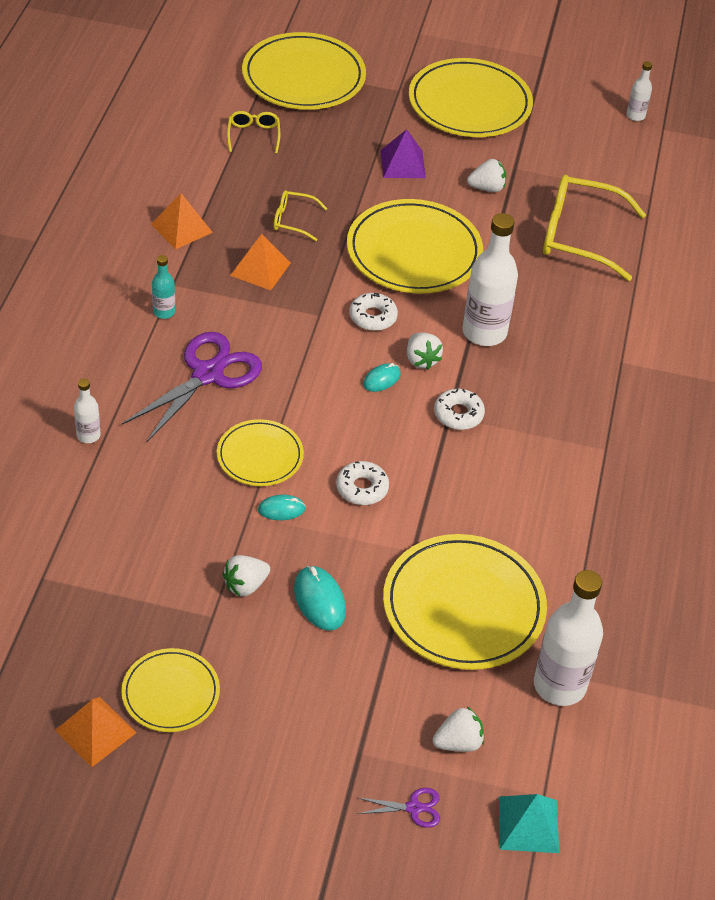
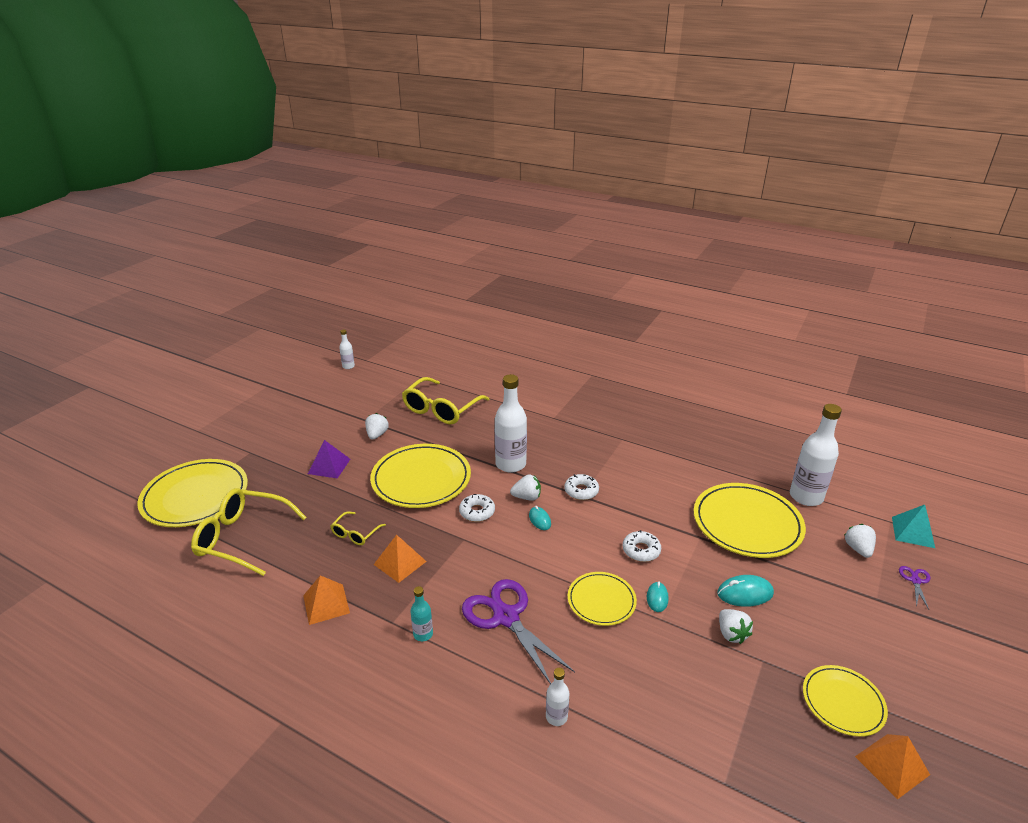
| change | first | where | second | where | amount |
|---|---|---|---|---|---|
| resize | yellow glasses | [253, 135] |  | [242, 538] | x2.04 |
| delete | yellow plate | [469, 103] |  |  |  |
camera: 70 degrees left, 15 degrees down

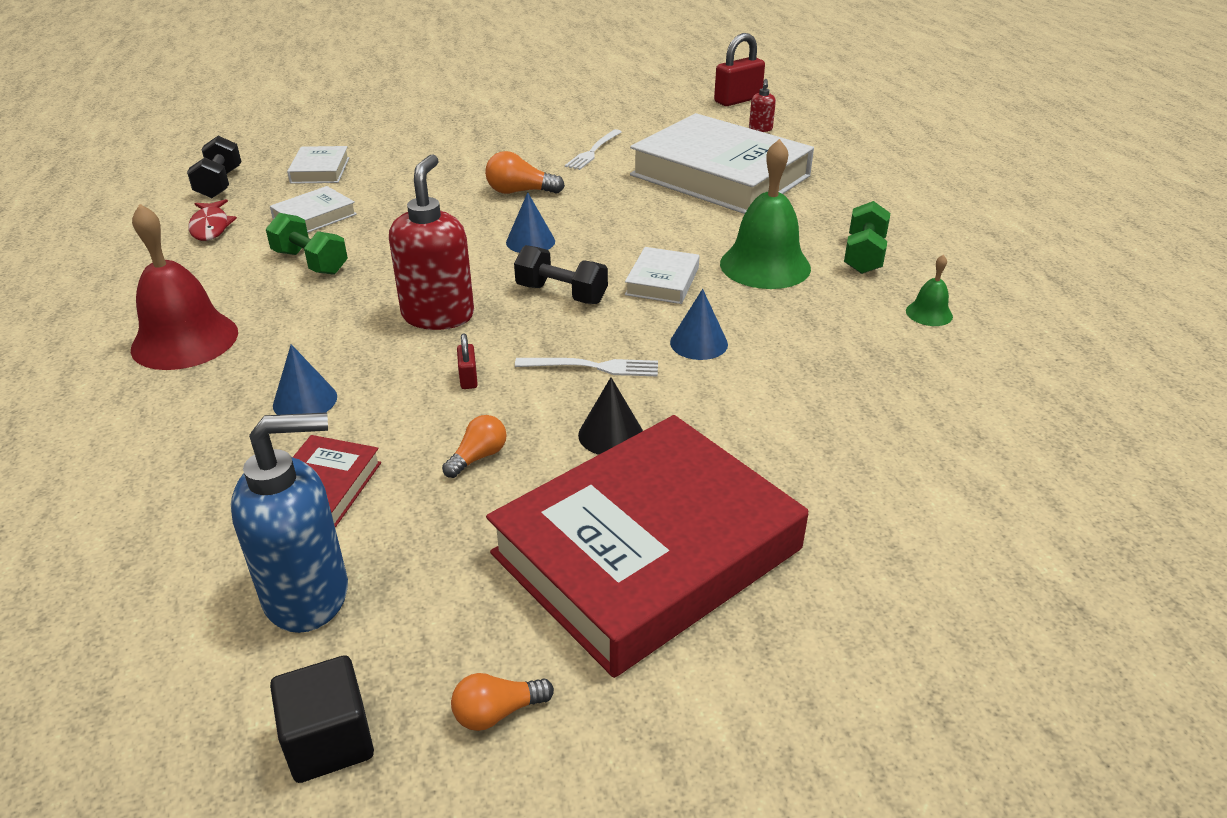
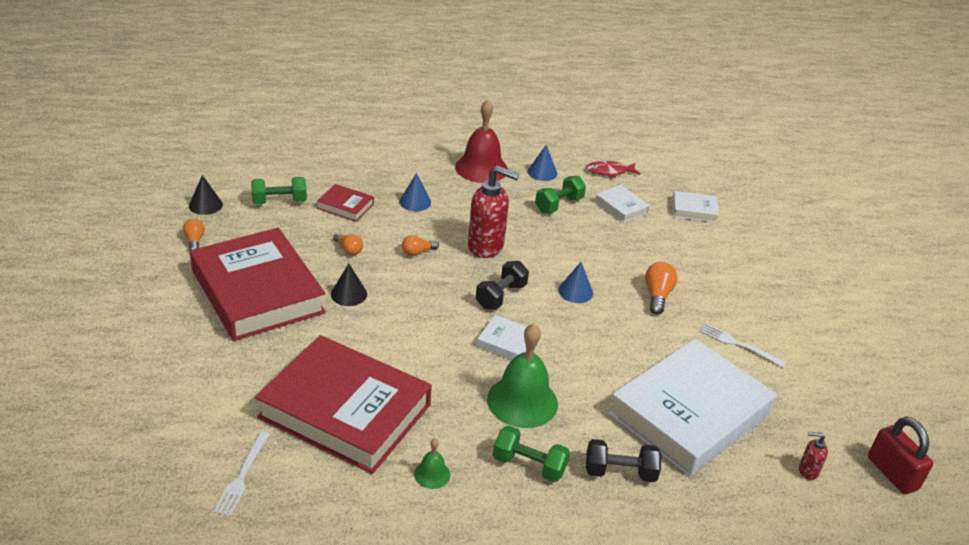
| change | first | where | second | where | amount |
|---|---|---|---|---|---|
| replace | black cube | [329, 741] | black cone | [205, 205] |  |
| move | white fork | [592, 367] |  | [242, 476] |  |
| replace | blue soap dispenser | [308, 595] | green dumbbell | [279, 201] |  |
| insert |  |  | red book | [345, 411] |  |
| replace | red padlock | [468, 378] | orange light bulb | [417, 252] |  |
| move | blue cone | [698, 343] |  | [542, 172] |  |
| move | black dumbbell | [219, 184] |  | [620, 472] |  |
camera: 95 degrees right, 0 degrees up

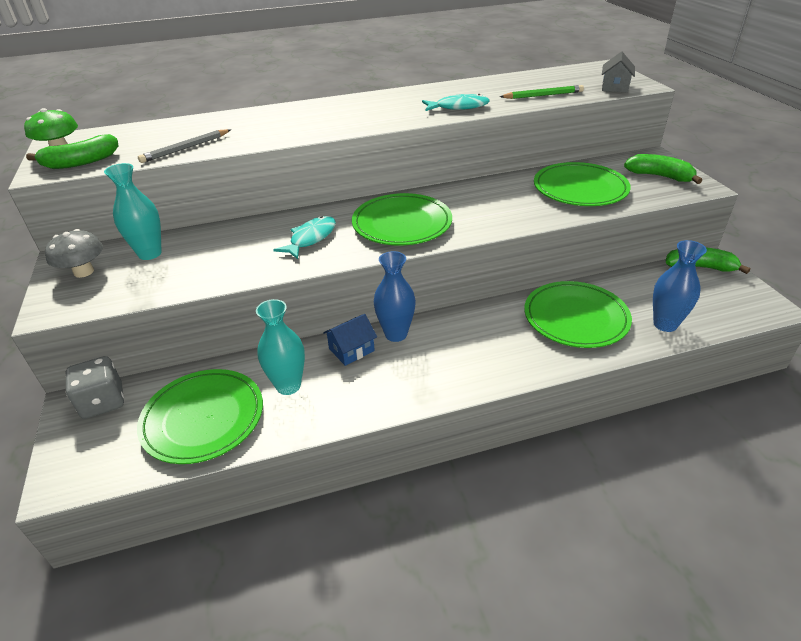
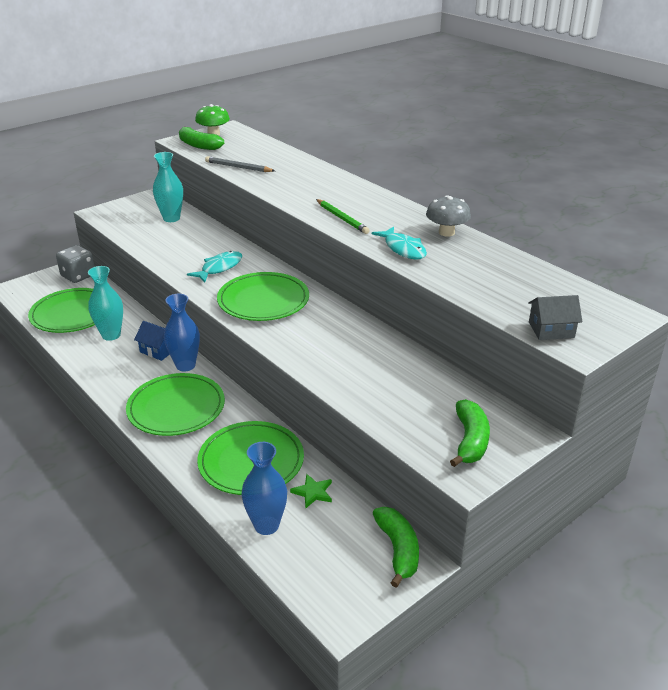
| change | first | where | second | where | amount |
|---|---|---|---|---|---|
| move | green plate | [580, 188] |  | [176, 408] |  |
| rotate | turquoise fish | [311, 238] |  | [219, 268] | 60 degrees counterclockwise |
| insert |  |  | green star | [313, 492] |  |
| move | green pencil | [543, 95] |  | [342, 218] |  |
| move | grey mushroom | [84, 272] |  | [446, 232] |  |
camera: 65 degrees right, 5 degrees down

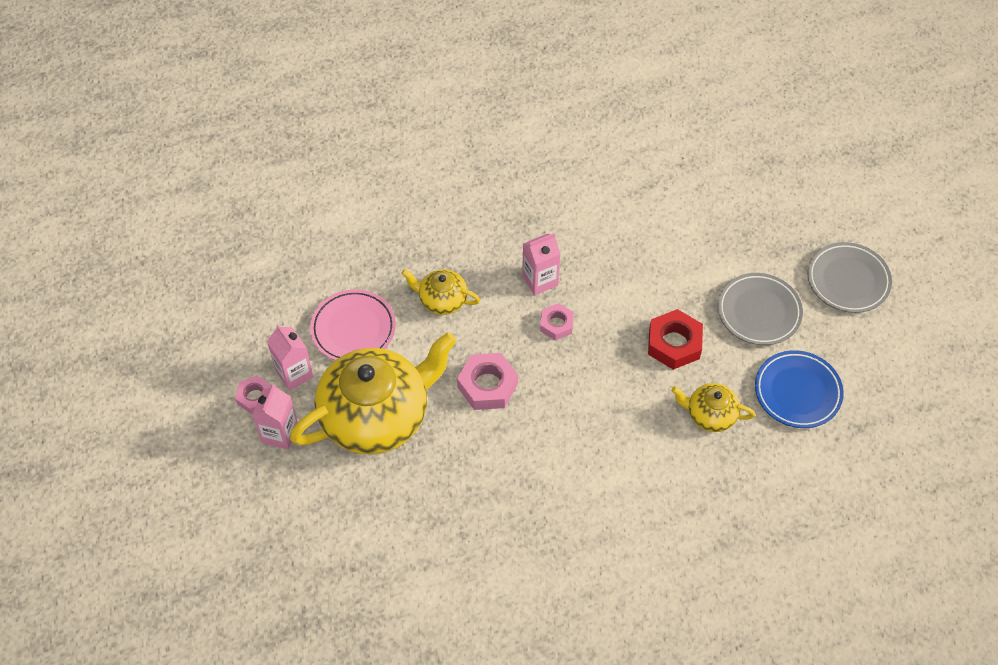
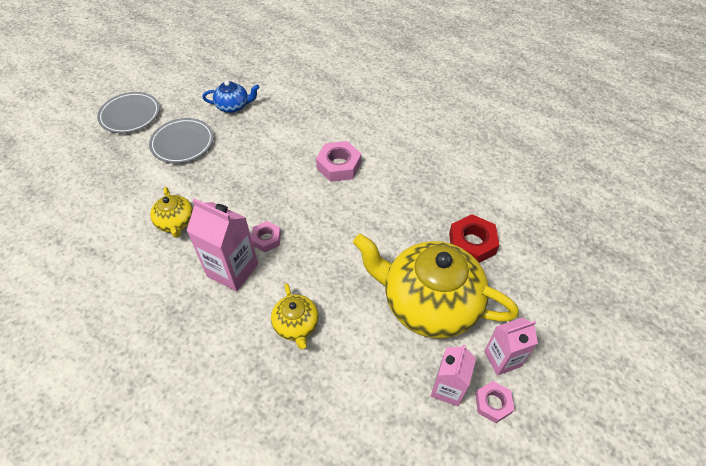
| change | first | where | second | where | amount |
|---|---|---|---|---|---|
| move | yellow teapot | [710, 415] |  | [176, 222] |  |
| resize | pink carton | [540, 280] |  | [232, 270] | x1.51 |
| replace | blue plate | [797, 392] | blue teapot | [233, 106] |  |
| move | pink nut | [487, 385] |  | [339, 165] |  |
| move | red nut | [674, 343] |  | [472, 243] |  |
| delete | pink plate | [353, 329] |  |  |  |
camera: 125 degrees left, 5 degrees down

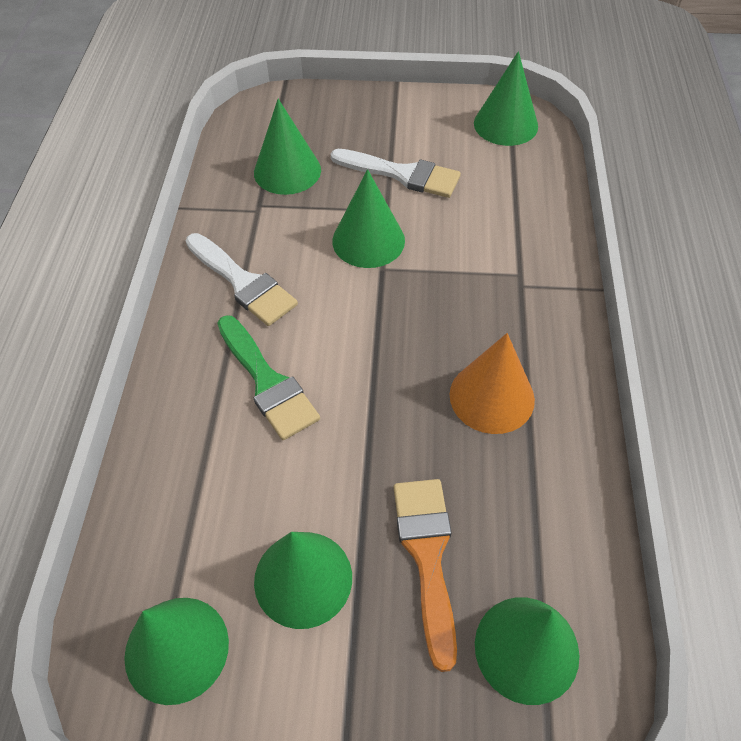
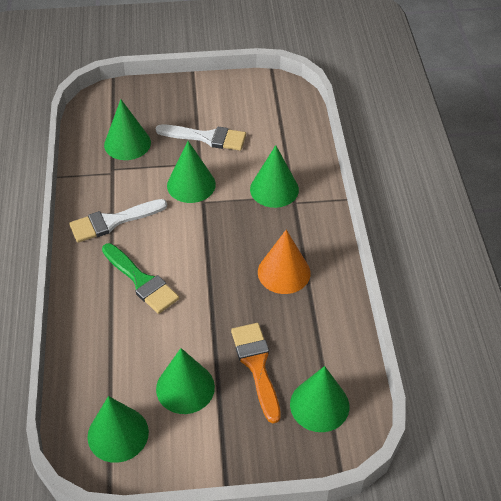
| change | first | where | second | where | amount |
|---|---|---|---|---|---|
| rotate | white brush | [243, 283] |  | [112, 221] | 120 degrees clockwise |
| move | green cone | [505, 124] |  | [274, 189] |  |
camera: 10 degrees left, 5 degrees down

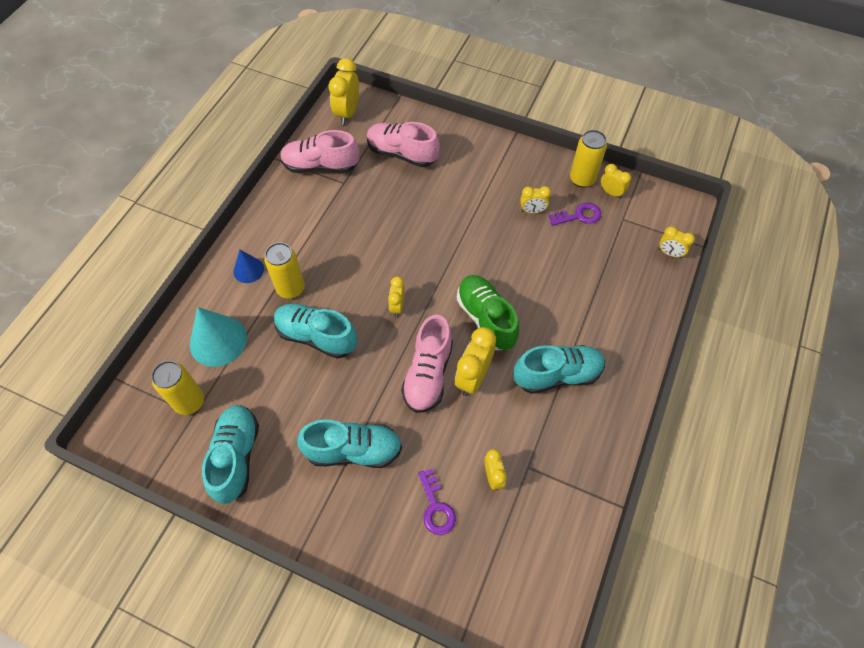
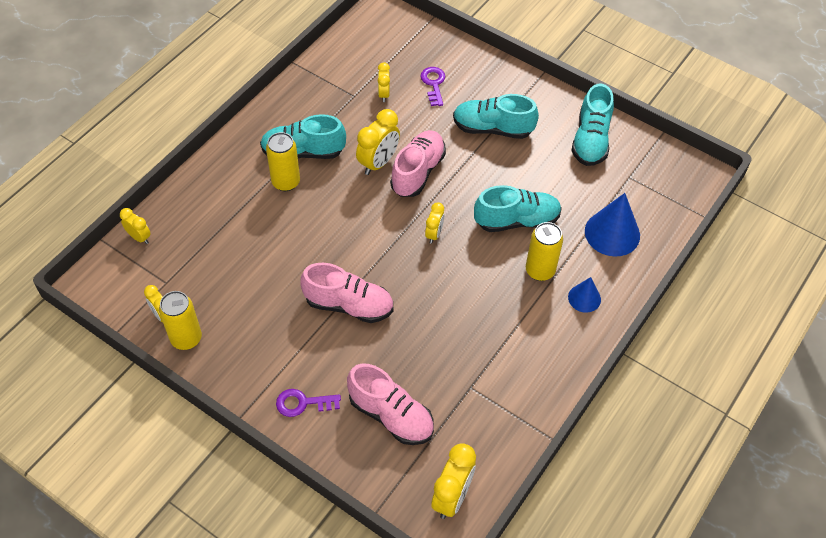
| change | first | where | second | where | amount |
|---|---|---|---|---|---|
| move | yellow can | [189, 402] |  | [286, 182] |  |
| move | purple key | [579, 216] |  | [302, 403] |  |
| move | pink shoe | [320, 166] |  | [349, 305] |  |
| rotate | turquoise shoe | [316, 336] |  | [517, 221] | 45 degrees counterclockwise |
| recolor | turquoise cone | [218, 340] | blue cone | [612, 233] |  |
| delete | green shoe | [486, 319] |  |  |  |
| delete | yellow clock | [532, 211] |  |  |  |
camera: 170 degrees left, 5 degrees down

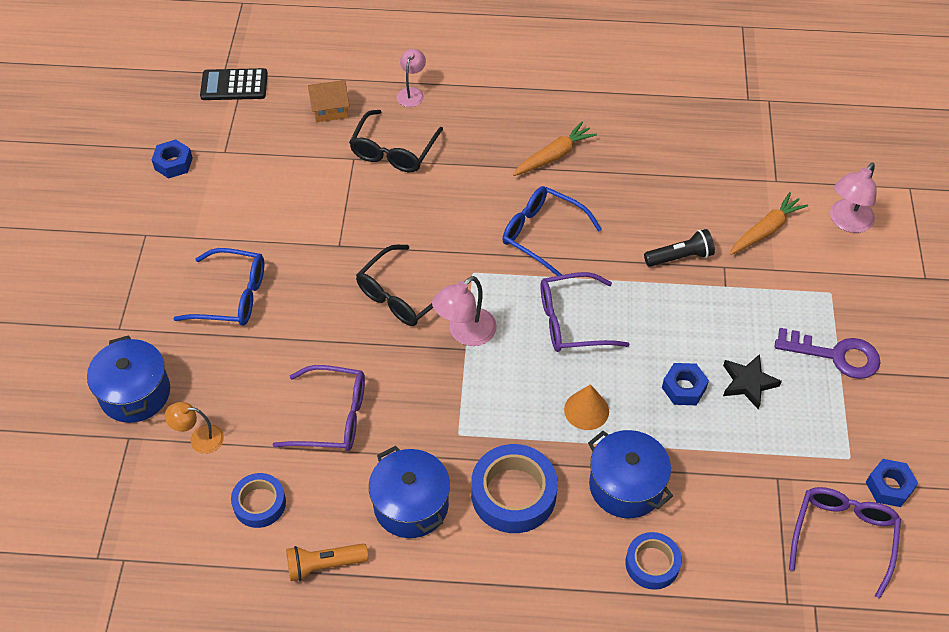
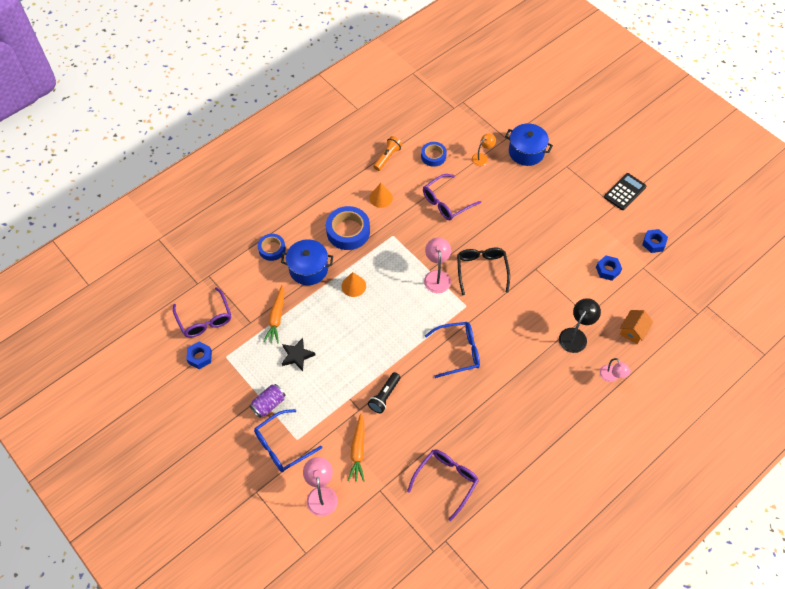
| change | first | where | second | where | amount |
|---|---|---|---|---|---|
| replace | purple key | [835, 355] | purple can | [268, 404] |  |
| move | blue glasses | [232, 296] |  | [282, 446] |  |
| move | orange carrot | [554, 156] |  | [276, 317] |  |
| replace | blue pot | [411, 505] | orange cone | [381, 198] |  |
| move | purple glasses | [572, 321] |  | [446, 481] |  |
| replace | black glasses | [393, 151] | black lamp | [575, 335] |  |
| move | blue nut | [684, 388] |  | [607, 270] |  |
| move | black calculator | [234, 85] |  | [624, 192] |  |
camera: 135 degrees right, 5 degrees up

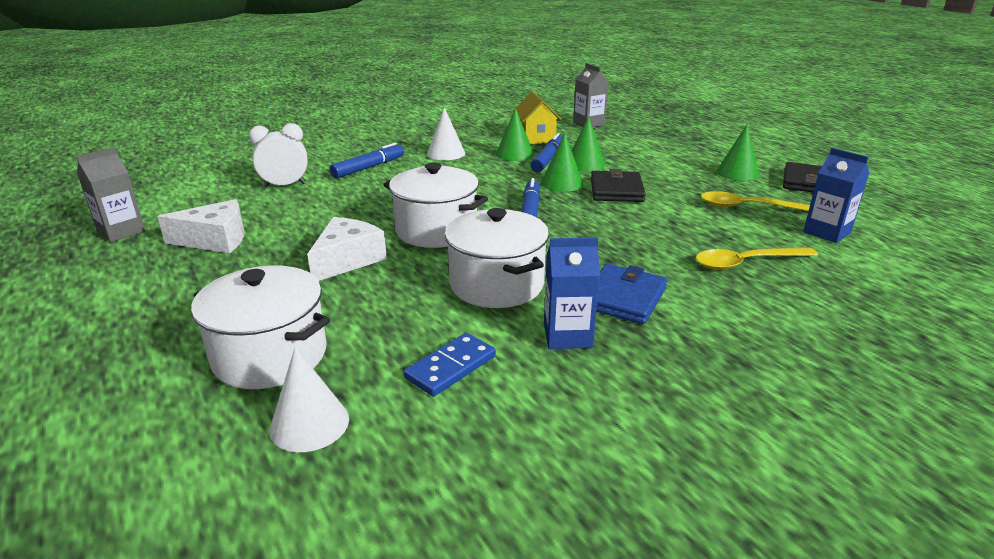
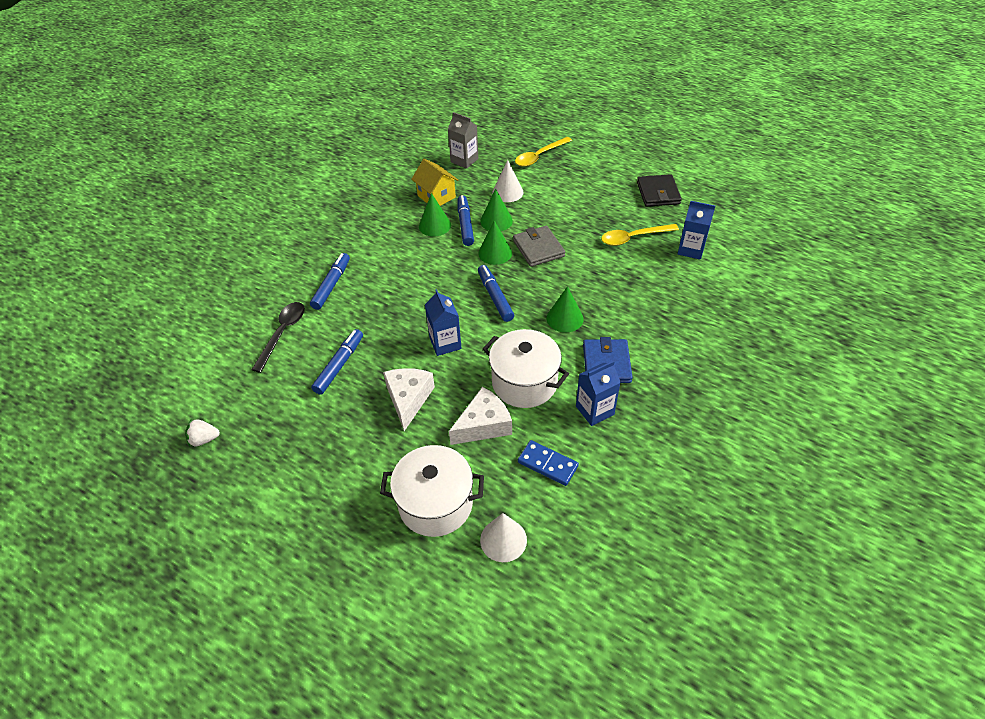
| change | first | where | second | where | amount |
|---|---|---|---|---|---|
| replace | grey carton | [121, 232] | white strawberry | [204, 439] |  |
| replace | white clock | [285, 185] | black spoon | [282, 333] |  |
| insert |  |  | blue marker | [339, 365] |  |
| replace | white pot | [436, 230] | blue carton | [445, 343] |  |
| move | white cheese | [215, 240] |  | [484, 425] |  |
| move | white cone | [446, 153] |  | [508, 192] |  |
| recolor | black wallet | [616, 190] | grey wallet | [538, 248] |  |
| move | yellow spoon | [746, 263] |  | [539, 156] |  |
| rotate | blue domino | [450, 367] |  | [547, 464] | 75 degrees counterclockwise |
| move | green cone | [737, 173] |  | [564, 318] |  |
camera: 25 degrees left, 20 degrees up

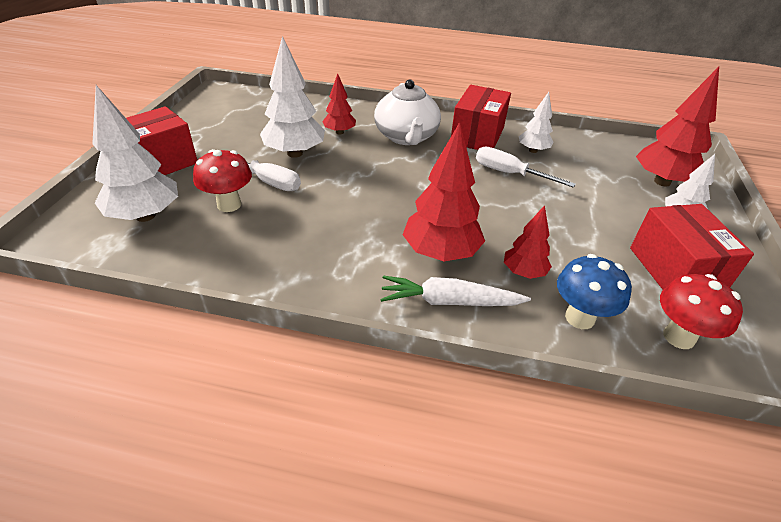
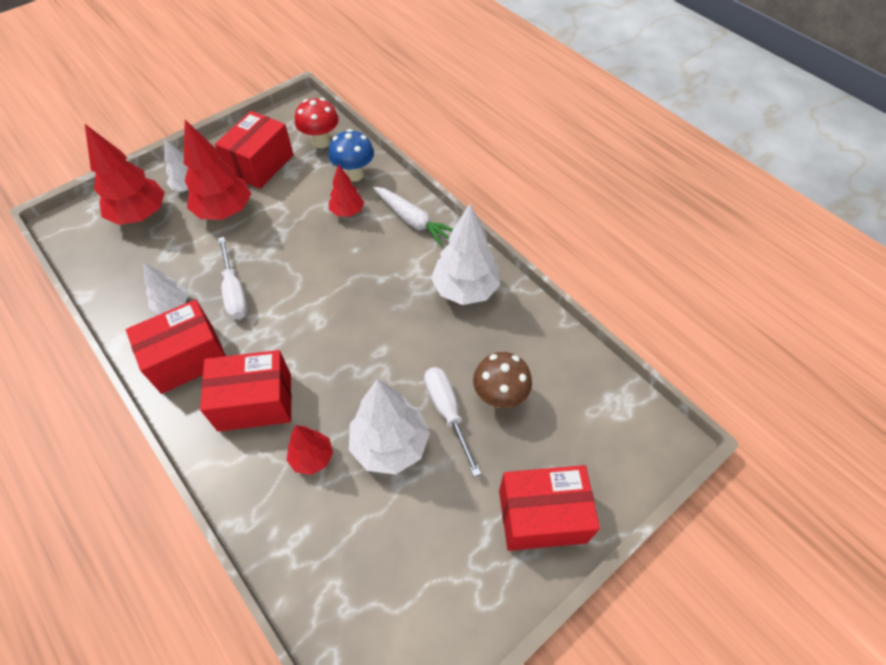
| change | first | where | second | where | amount |
|---|---|---|---|---|---|
| move | red tree | [440, 253] |  | [225, 211] |  |
| replace | white teapot | [406, 137] | red box | [255, 402] |  |
| move | white tree | [145, 216] |  | [465, 289] |  |
| recolor | red mushroom | [229, 205] | brown mushroom | [499, 397] |  |
camera: 140 degrees left, 15 degrees up

